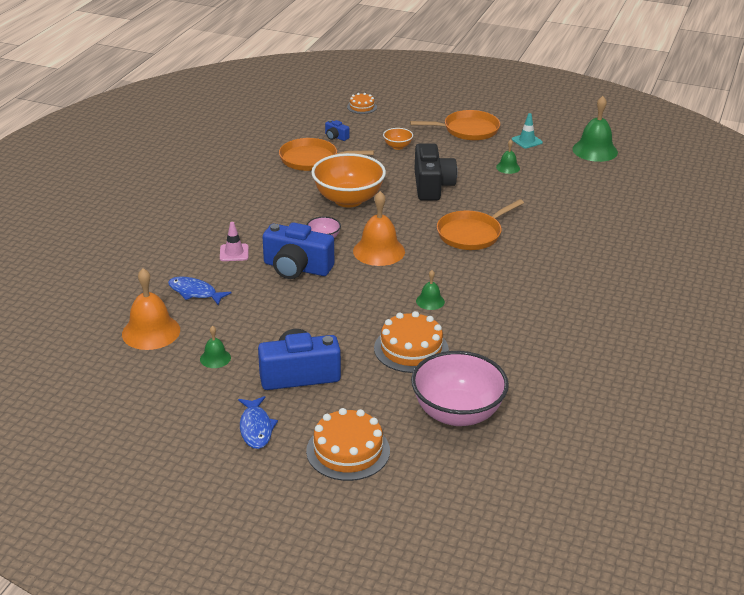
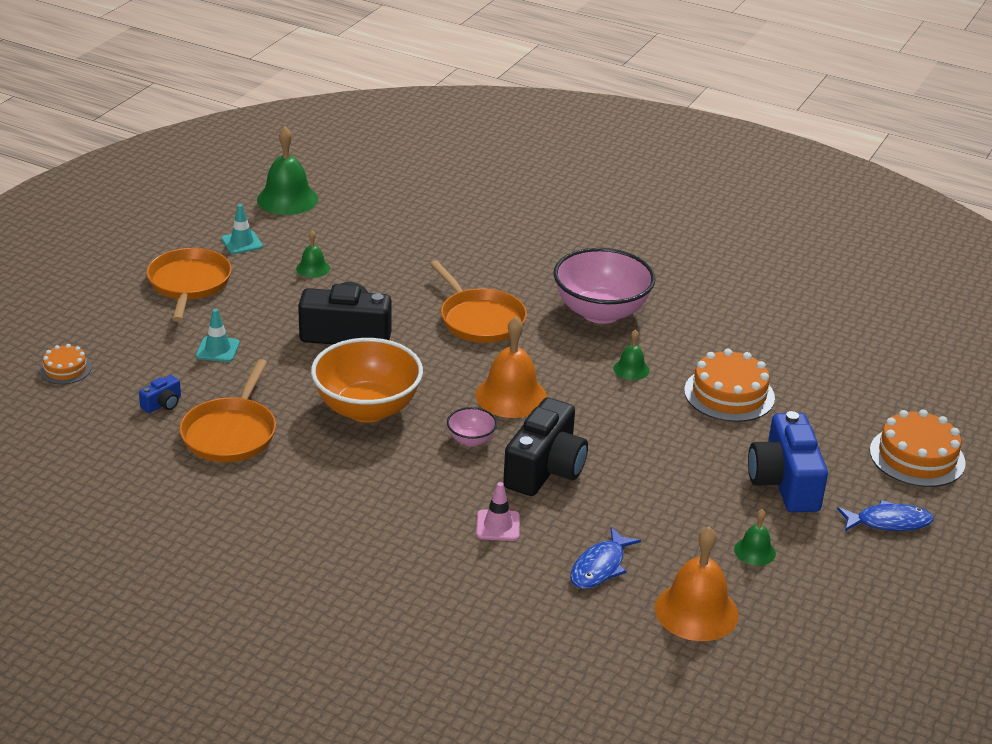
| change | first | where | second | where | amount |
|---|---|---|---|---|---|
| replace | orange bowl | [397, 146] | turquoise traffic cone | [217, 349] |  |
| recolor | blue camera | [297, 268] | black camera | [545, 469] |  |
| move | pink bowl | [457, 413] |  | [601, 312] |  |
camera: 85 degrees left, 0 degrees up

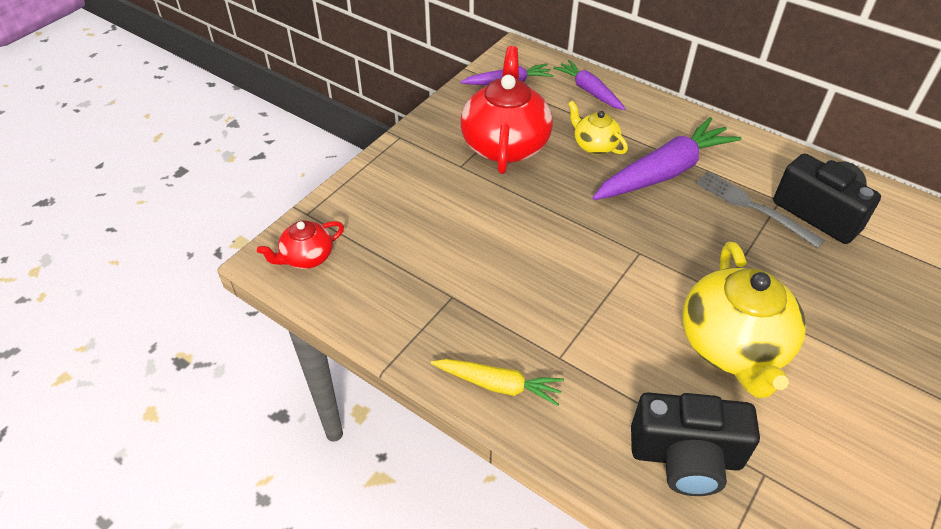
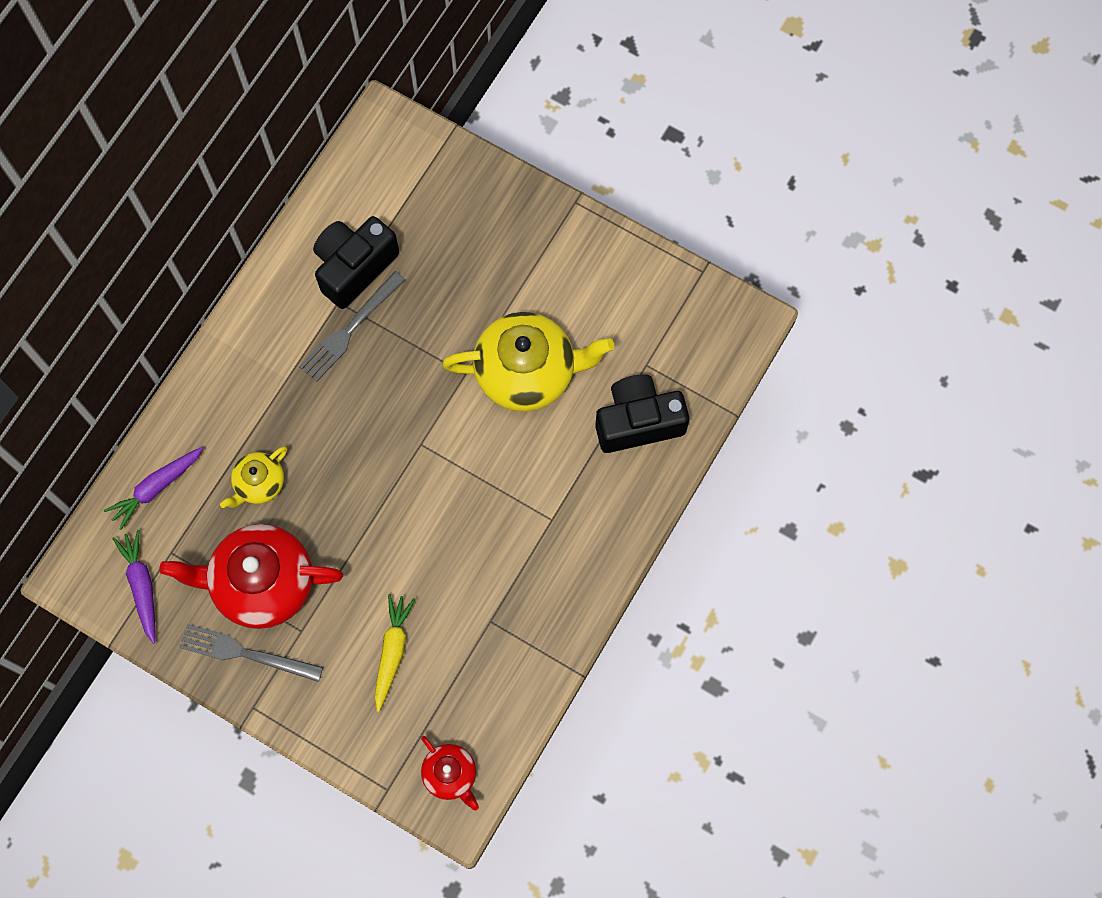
| change | first | where | second | where | amount |
|---|---|---|---|---|---|
| insert |  |  | grey fork | [245, 653] |  |
| move | yellow carrot | [498, 385] |  | [392, 651] |  |
| rotate | black camera | [685, 457] |  | [638, 421] | 105 degrees counterclockwise |
| delete | purple carrot | [664, 172] |  |  |  |
camera: 95 degrees left, 25 degrees up

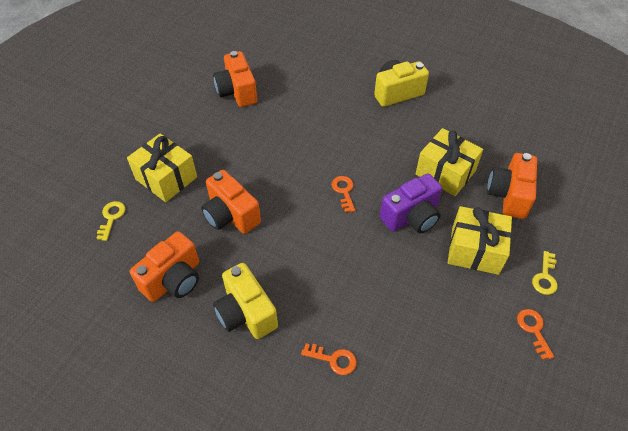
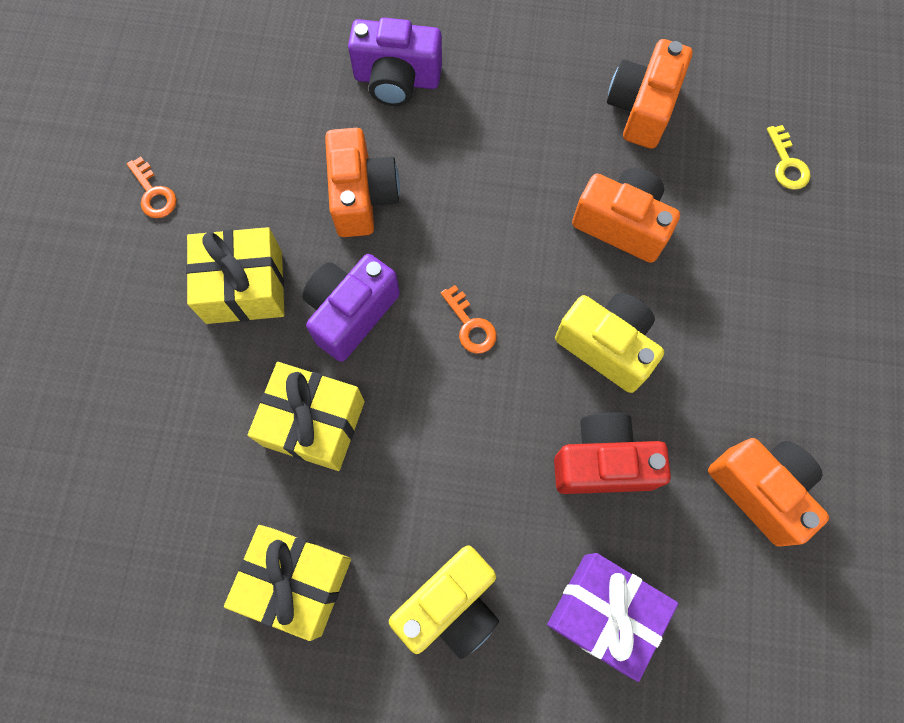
| change | first | where | second | where | amount |
|---|---|---|---|---|---|
| move | yellow gift | [166, 178] |  | [296, 581] |  |
| move | orange camera | [509, 195] |  | [362, 196] |  |
| replace | orange key | [334, 359] | purple camera | [397, 80] |  |
| insert |  |  | purple gift | [604, 613] |  |
| insert |  |  | red camera | [603, 462] |  |
| move | yellow camera | [246, 313] |  | [607, 346] |  |
| delete | yellow key | [545, 277] |  |  |  |
camera: 160 degrees right, 20 degrees up

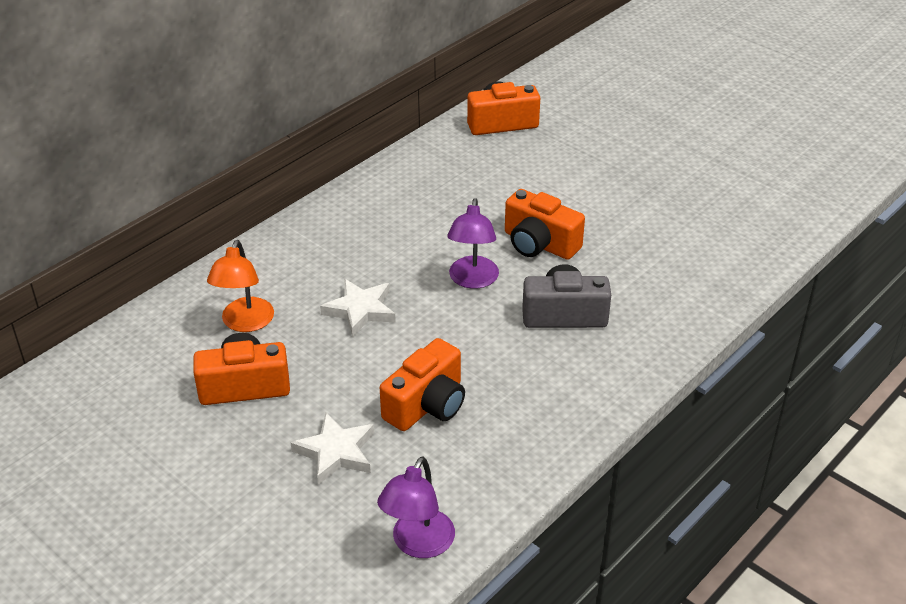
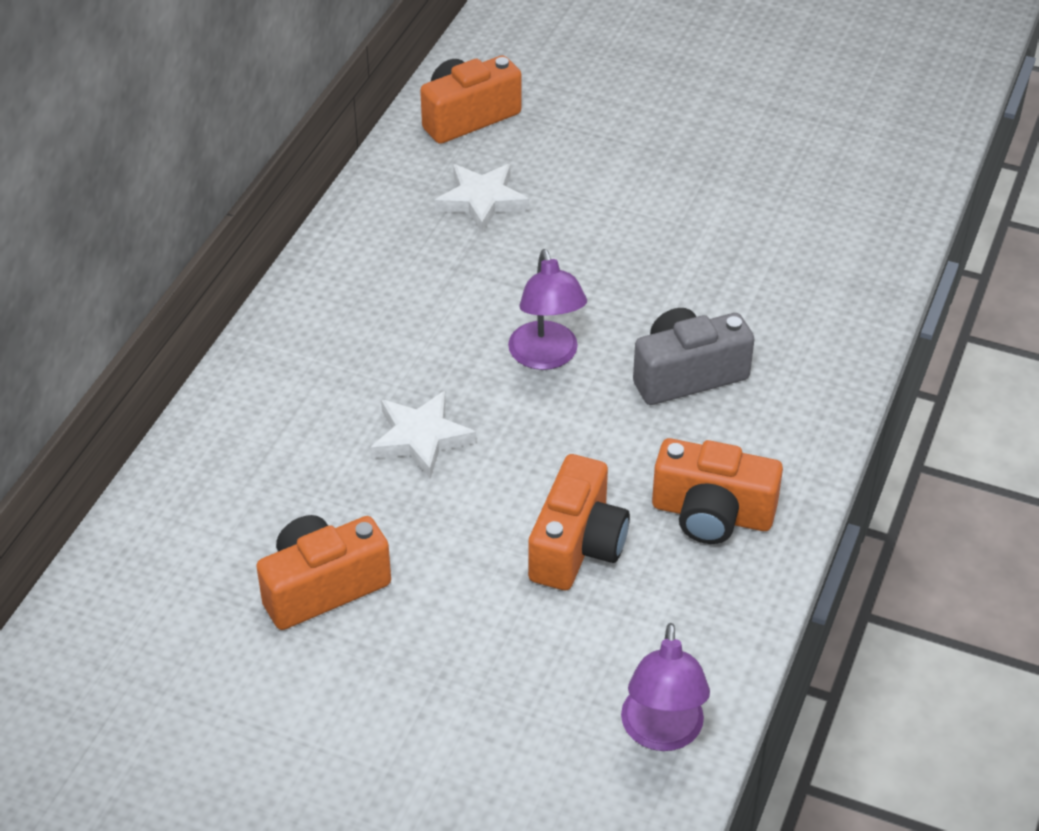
| change | first | where | second | where | amount |
|---|---|---|---|---|---|
| move | white star | [336, 452] |  | [481, 201] |  |
| move | orange camera | [539, 244] |  | [712, 514] |  |
| delete | orange lamp | [245, 323] |  |  |  |
camera: 20 degrees left, 5 degrees up

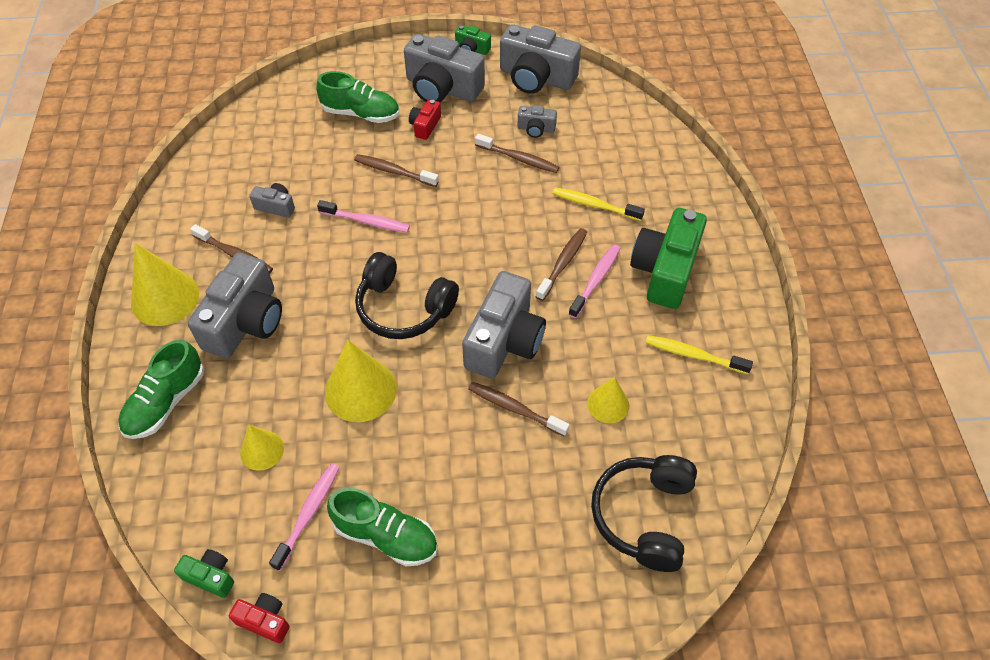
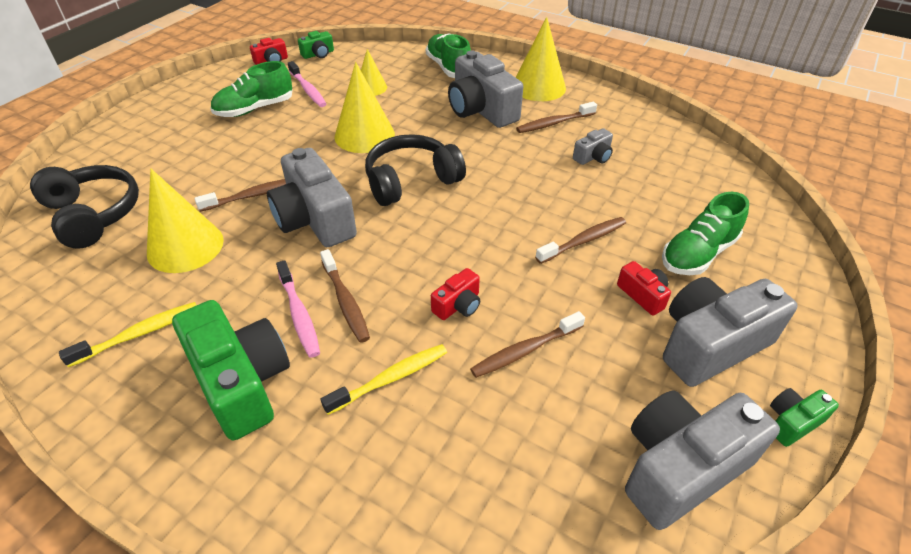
| change | first | where | second | where | amount |
|---|---|---|---|---|---|
| resize | yellow cone | [608, 404] |  | [185, 246] | x1.72 |
| insert |  |  | red camera | [458, 305] |  |
| delete | pink toothbrush | [366, 221] |  |  |  |
| delete | grey camera | [536, 129] |  |  |  |
camera: 125 degrees right, 10 degrees down

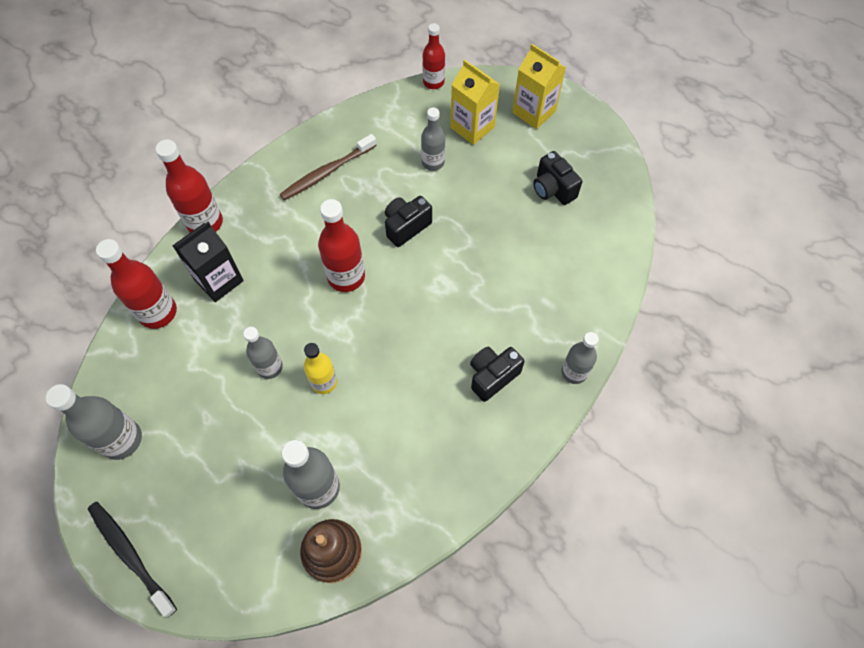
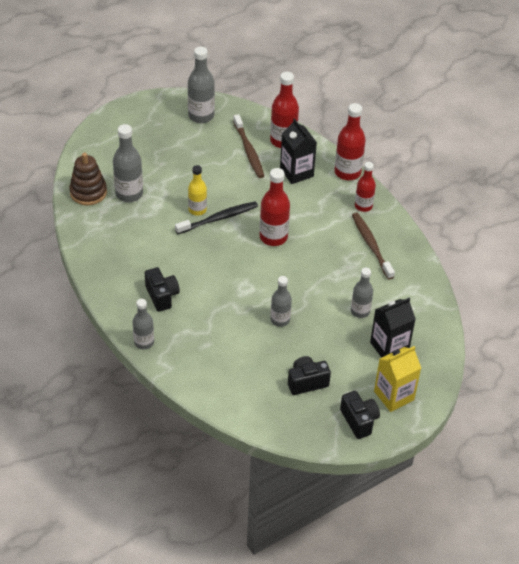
| change | first | where | second | where | amount |
|---|---|---|---|---|---|
| move | black toothbrush | [130, 555] |  | [218, 218] |  |
| insert |  |  | brown toothbrush | [249, 151] |  |
| move | grey bottle | [269, 367] |  | [280, 320] |  |
| move | black camera | [406, 227] |  | [359, 421] |  |
| move | red bottle | [433, 82] |  | [363, 206] |  |
| recolor | yellow carton | [472, 127] | black carton | [389, 347] |  |
camera: 105 degrees right, 15 degrees down

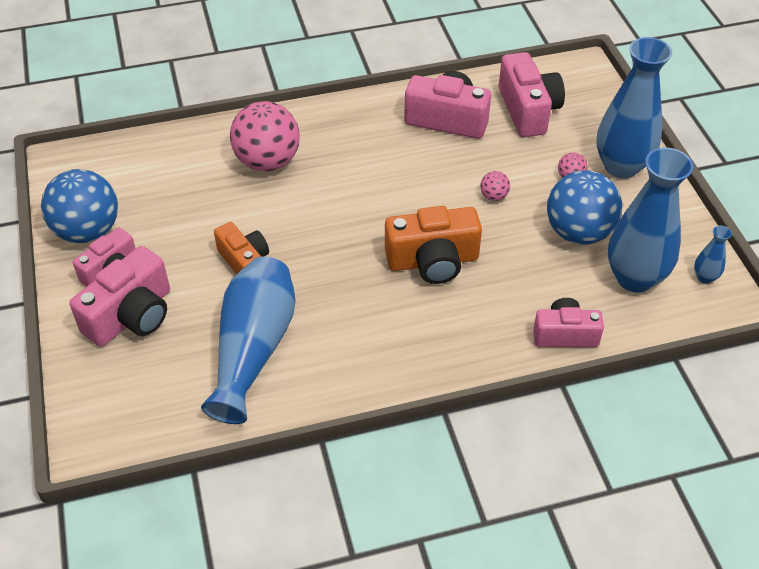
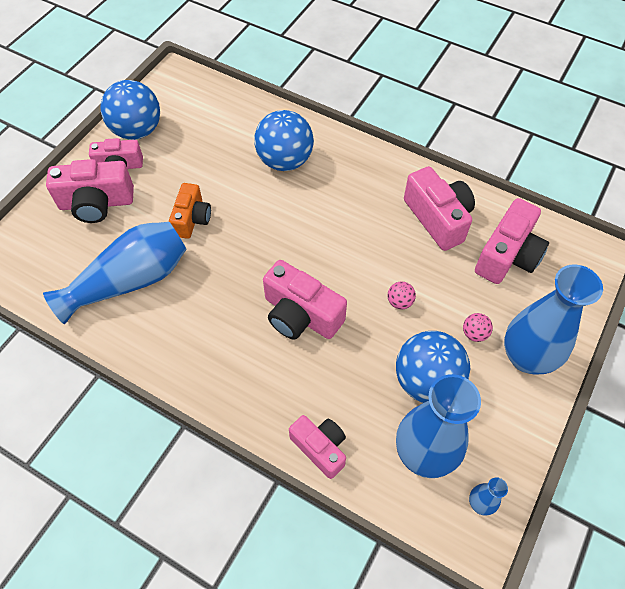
| change | first | where | second | where | amount |
|---|---|---|---|---|---|
| recolor | pink ball | [267, 161] | blue ball | [285, 161] |  |
| recolor | orange camera | [433, 261] | pink camera | [301, 315] |  |
camera: 45 degrees right, 10 degrees up

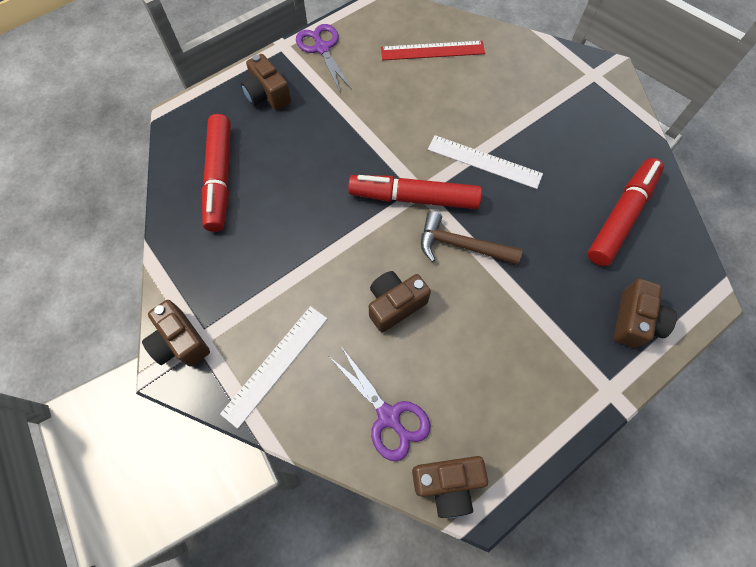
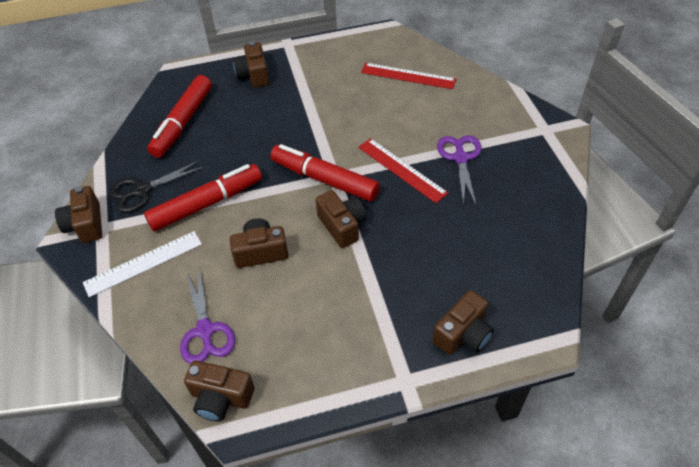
| change | first | where | second | where | amount |
|---|---|---|---|---|---|
| insert |  |  | black scissors | [142, 190] |  |
| move | red marker | [621, 216] |  | [207, 204] |  |
| replace | brown hammer | [461, 245] | brown camera | [342, 226] |  |
| recolor | white ruler | [484, 162] | red ruler | [401, 169] |  |
| move | purple scissors | [322, 48] |  | [460, 158] |  |
camera: 25 degrees right, 15 degrees down

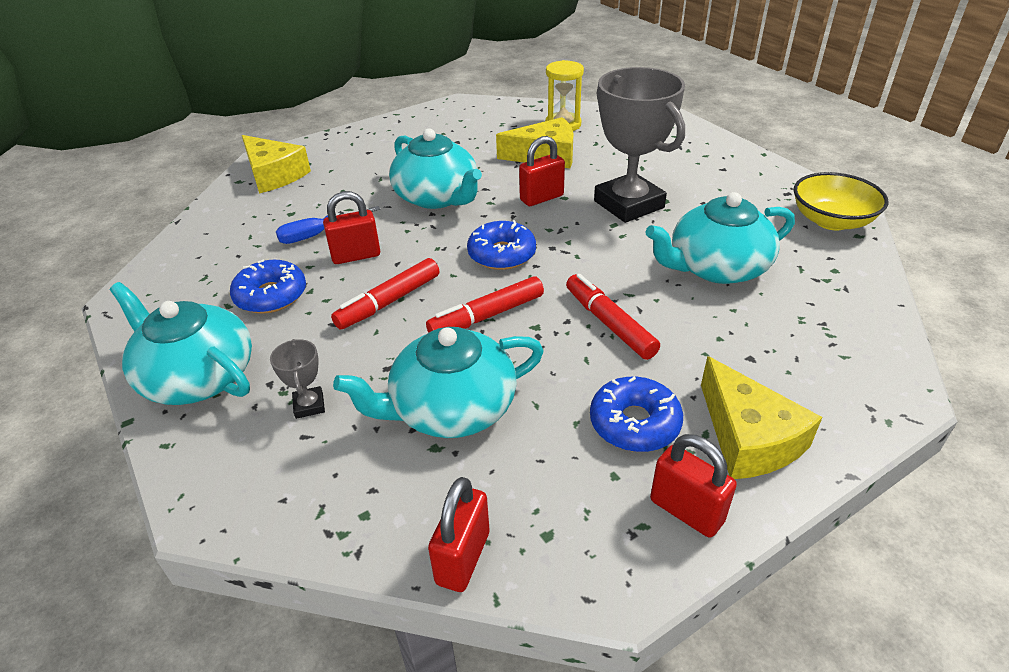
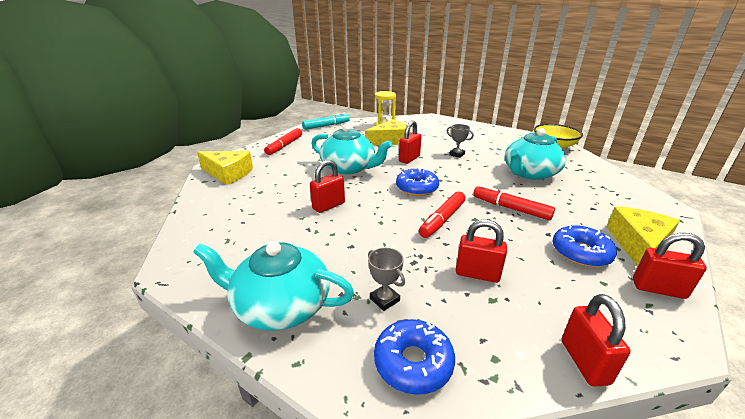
| change | first | where | second | where | amount |
|---|---|---|---|---|---|
| move | red marker | [389, 301] |  | [285, 146] |  |
| insert |  |  | turquoise marker | [326, 126] |  |
| move | blue donut | [271, 295] |  | [413, 362] |  |
| resize | grey trophy | [628, 204] |  | [457, 154] | x0.41 |
| replace | turquoise teapot | [451, 408] | red padlock | [477, 274] |  |
| rotate | yellow cheese | [748, 437] |  | [638, 244] | 105 degrees counterclockwise |
| delete | blue screwdriver | [318, 234] |  |  |  |
camera: 25 degrees left, 10 degrees down

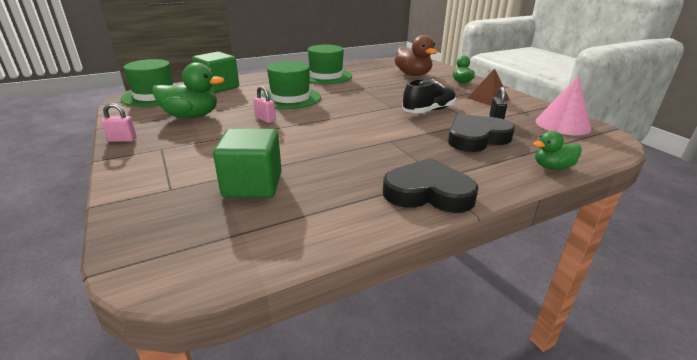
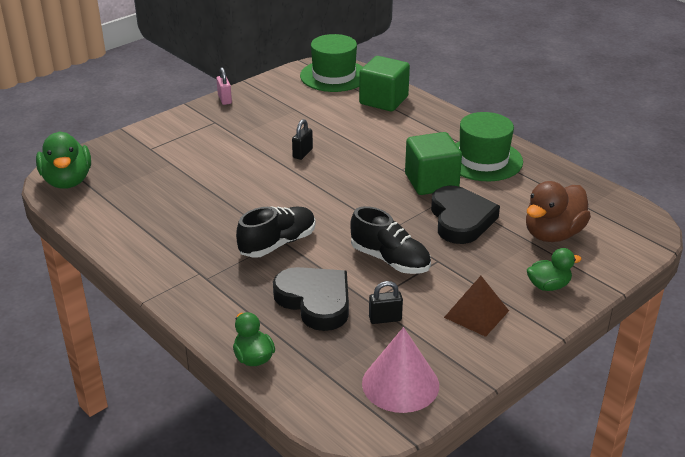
| change | first | where | second | where | amount |
|---|---|---|---|---|---|
| move | green duck | [191, 116] |  | [67, 181] |  |
| insert |  |  | black shoe | [278, 243] |  |
| recolor | pink padlock | [265, 119] | black padlock | [302, 153] |  |
| move | green cube | [252, 185] |  | [431, 182] |  |
| move | black heart | [428, 192] |  | [461, 219] |  |
| delete | green hat | [290, 98] |  |  |  |
camera: 75 degrees right, 5 degrees up

